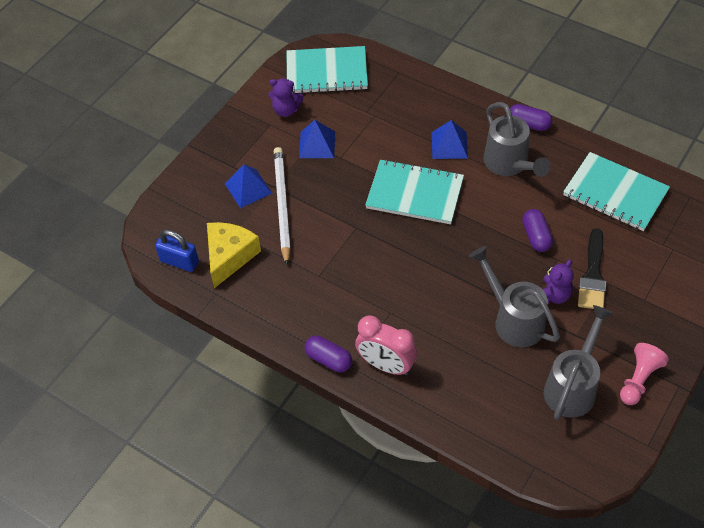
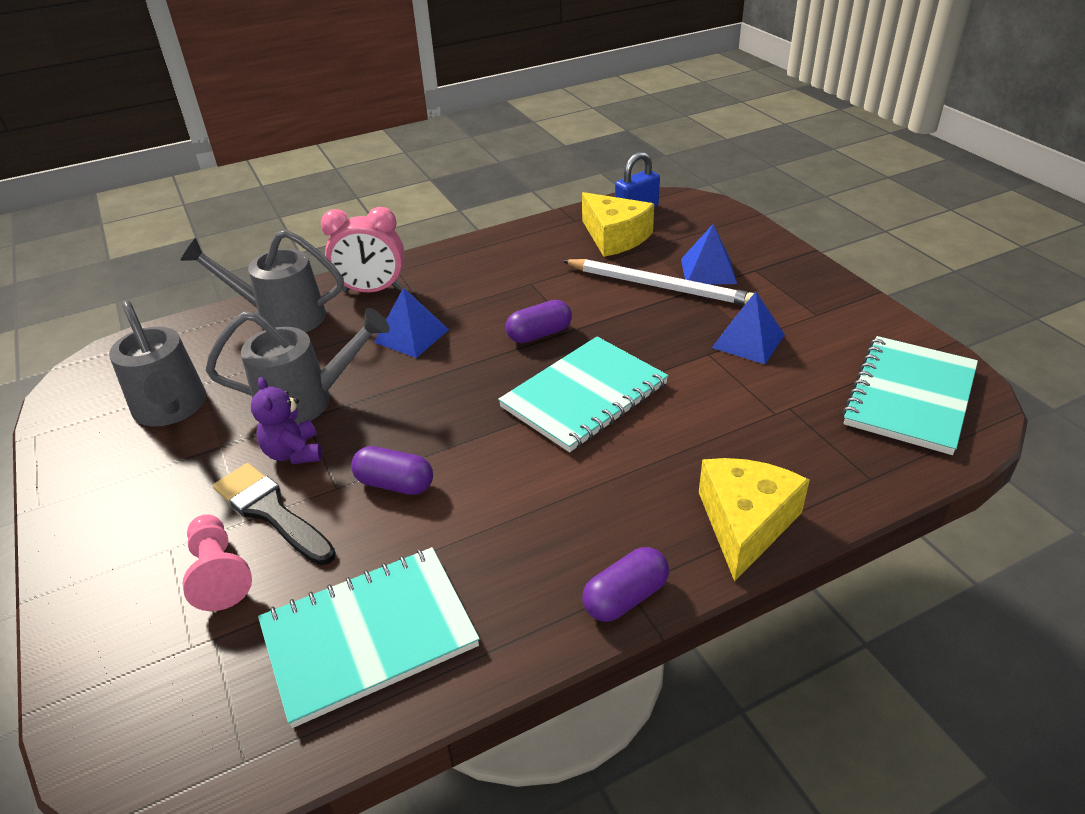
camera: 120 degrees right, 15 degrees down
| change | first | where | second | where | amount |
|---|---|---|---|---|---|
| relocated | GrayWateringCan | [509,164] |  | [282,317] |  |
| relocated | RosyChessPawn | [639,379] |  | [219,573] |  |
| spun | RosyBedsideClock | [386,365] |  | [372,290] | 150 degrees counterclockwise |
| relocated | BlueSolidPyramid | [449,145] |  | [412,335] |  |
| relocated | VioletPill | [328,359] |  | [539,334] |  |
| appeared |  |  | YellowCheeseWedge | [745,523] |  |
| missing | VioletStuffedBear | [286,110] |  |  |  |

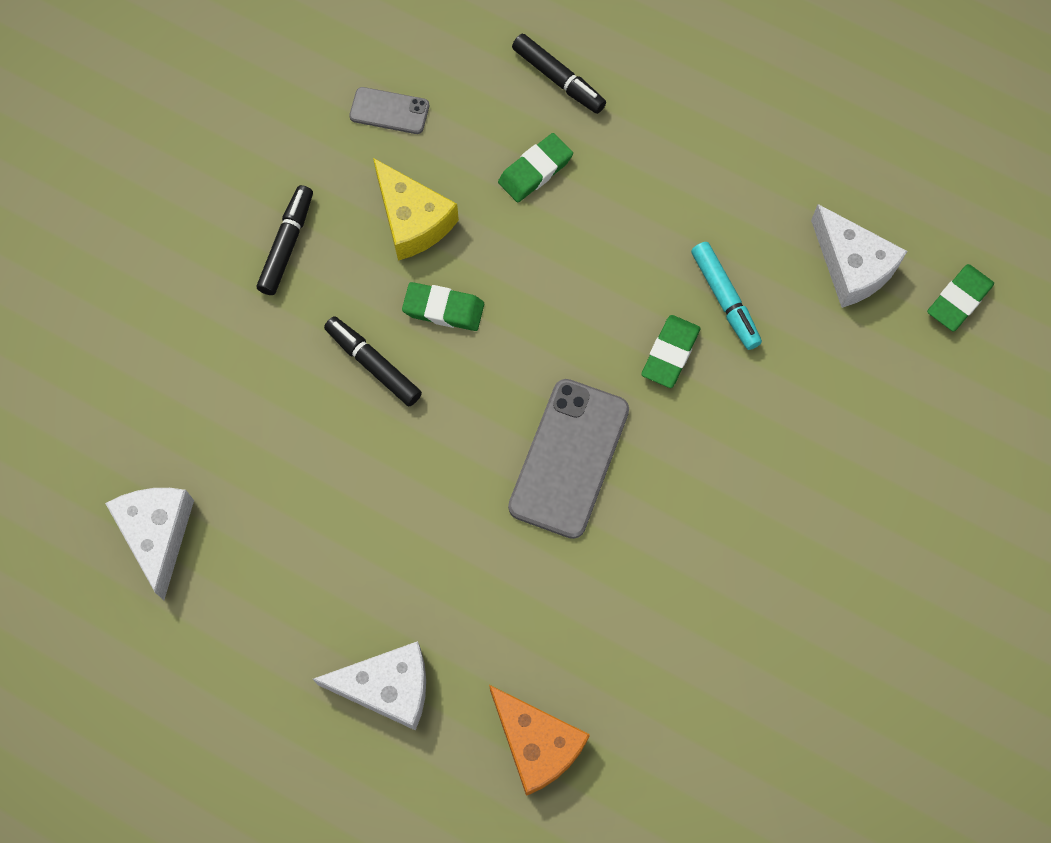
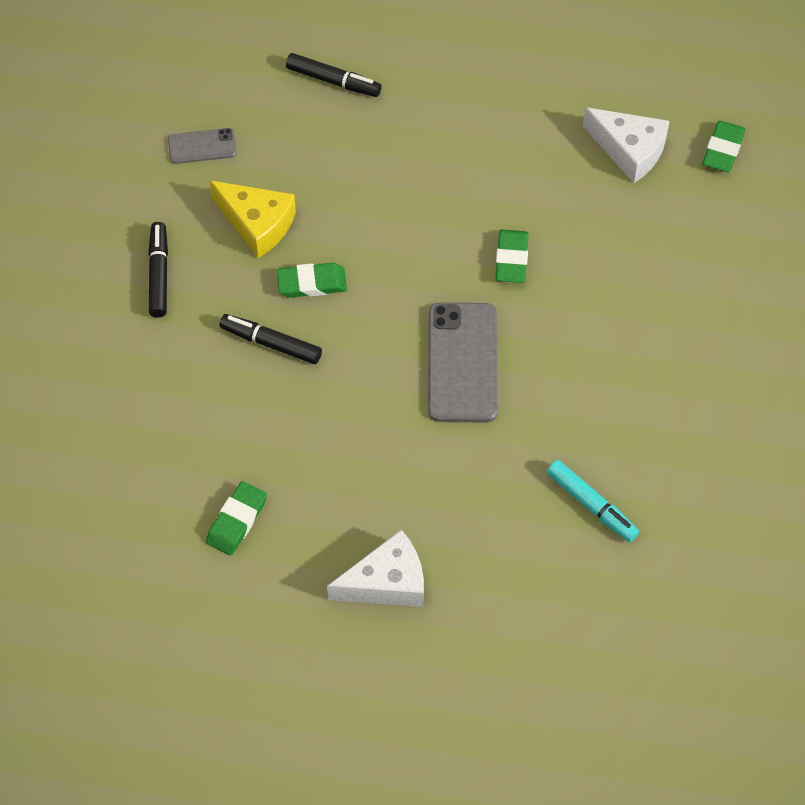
camera: 20 degrees left, 10 degrees down
| change | first | where | second | where | amount |
|---|---|---|---|---|---|
| relocated | LeafGreenEraser | [535,170] |  | [237,521] |  |
| relocated | AquaMarker | [725,299] |  | [591,505] |  |
| missing | WhiteCheeseWedge | [157,534] |  |  |  |
| missing | OrangeCheeseWedge | [537,744] |  |  |  |

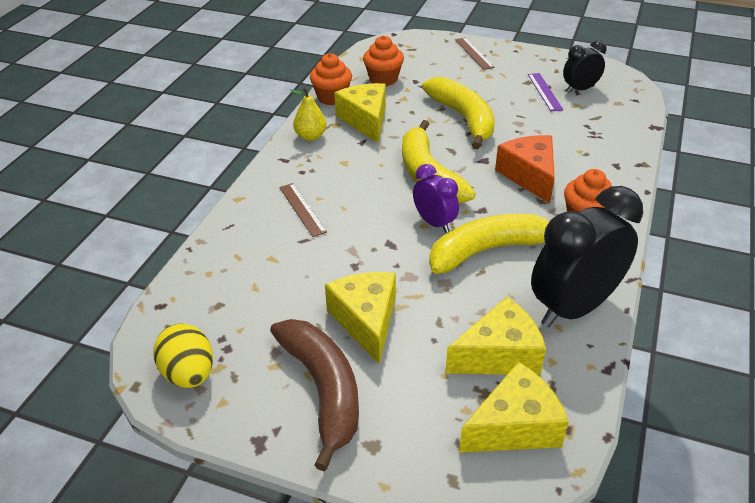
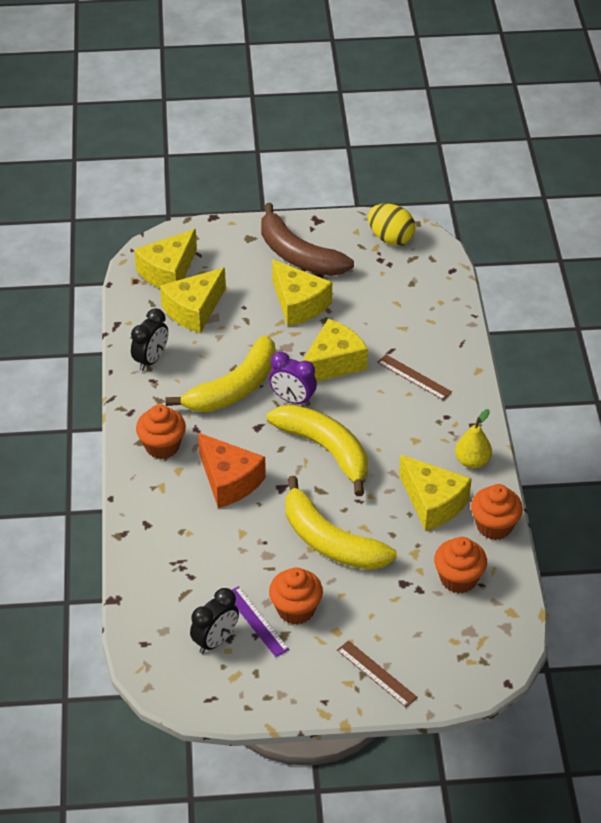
camera: 155 degrees right, 5 degrees up
| change | first | where | second | where | amount |
|---|---|---|---|---|---|
| size | EbonyBedsideClock | [573,308] |  | [151,360] | x0.53 |
| appeared |  |  | OrangeCupcake | [296,609] |  |
| appeared |  |  | YellowCheeseWedge | [333,363] |  |

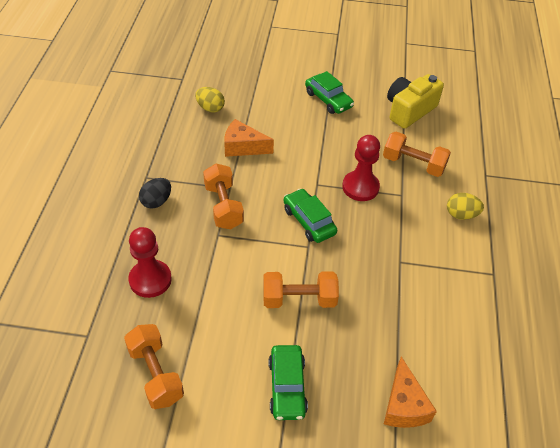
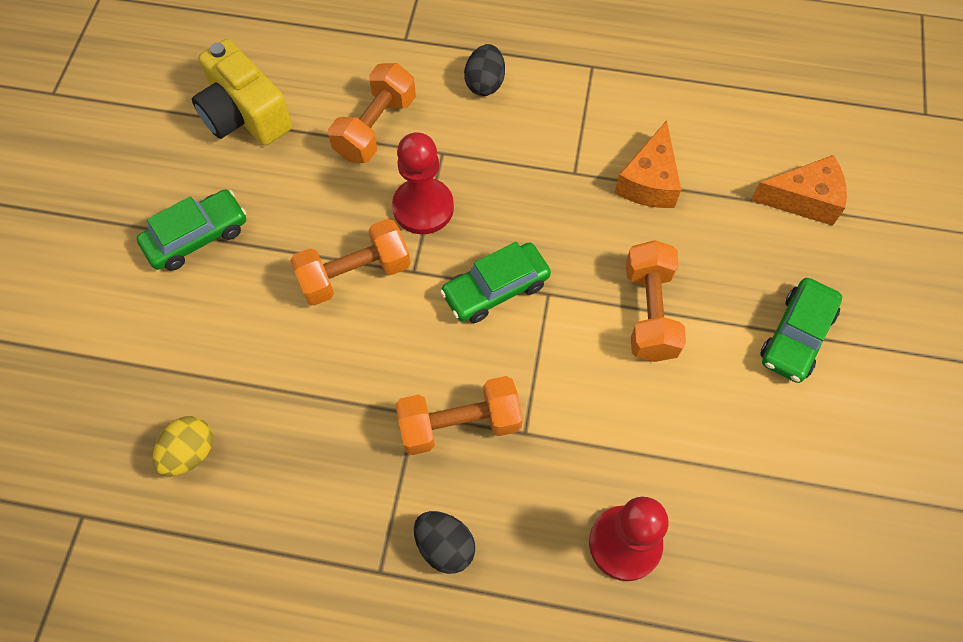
camera: 85 degrees left, 15 degrees up
| change | first | where | second | where | amount |
|---|---|---|---|---|---|
| relocated | OrangeHandWeight | [155,374] |  | [354,274] |  |
| colour | YellowEgg | [461,215] | EbonyEgg | [485,83] |  |
| relocated | OrangeCheeseWedge | [243,147] |  | [649,181] |  |
| spun | LeafGreenToyCar | [287,387] |  | [796,336] | 120 degrees clockwise |

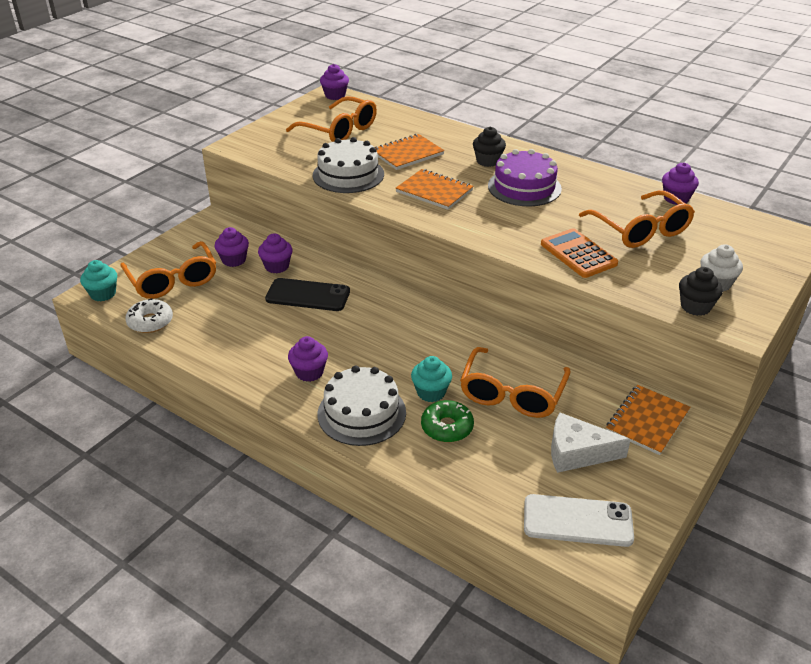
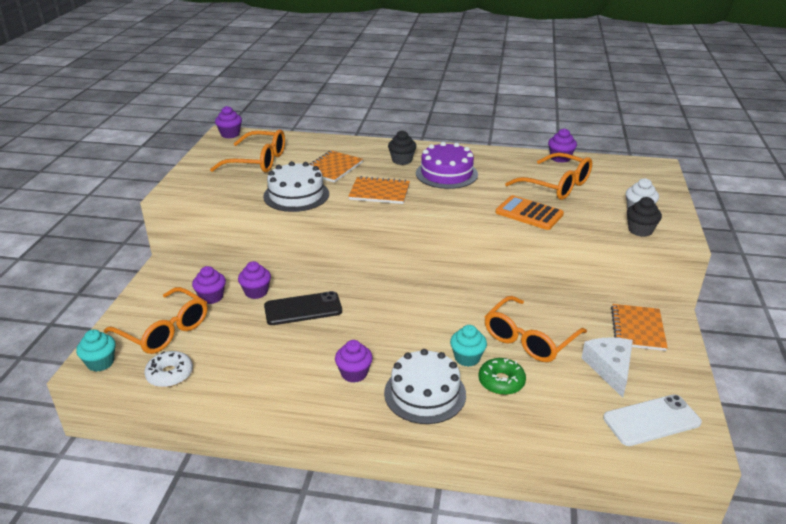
camera: 25 degrees left, 5 degrees down
| change | first | where | second | where | amount |
|---|---|---|---|---|---|
| spun | OrangeEyeglasses | [512,394] |  | [529,339] | 45 degrees clockwise |
| spun | WhiteCheeseWedge | [577,452] |  | [610,368] | 105 degrees clockwise |

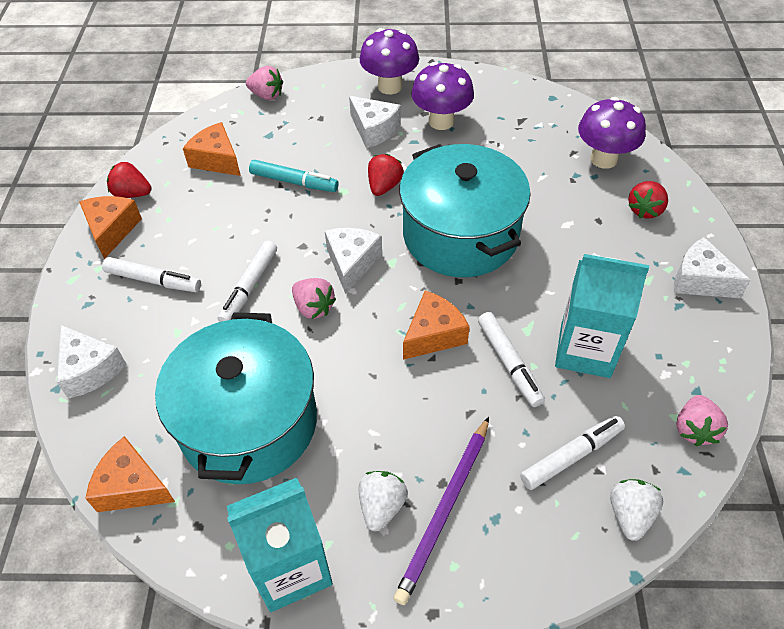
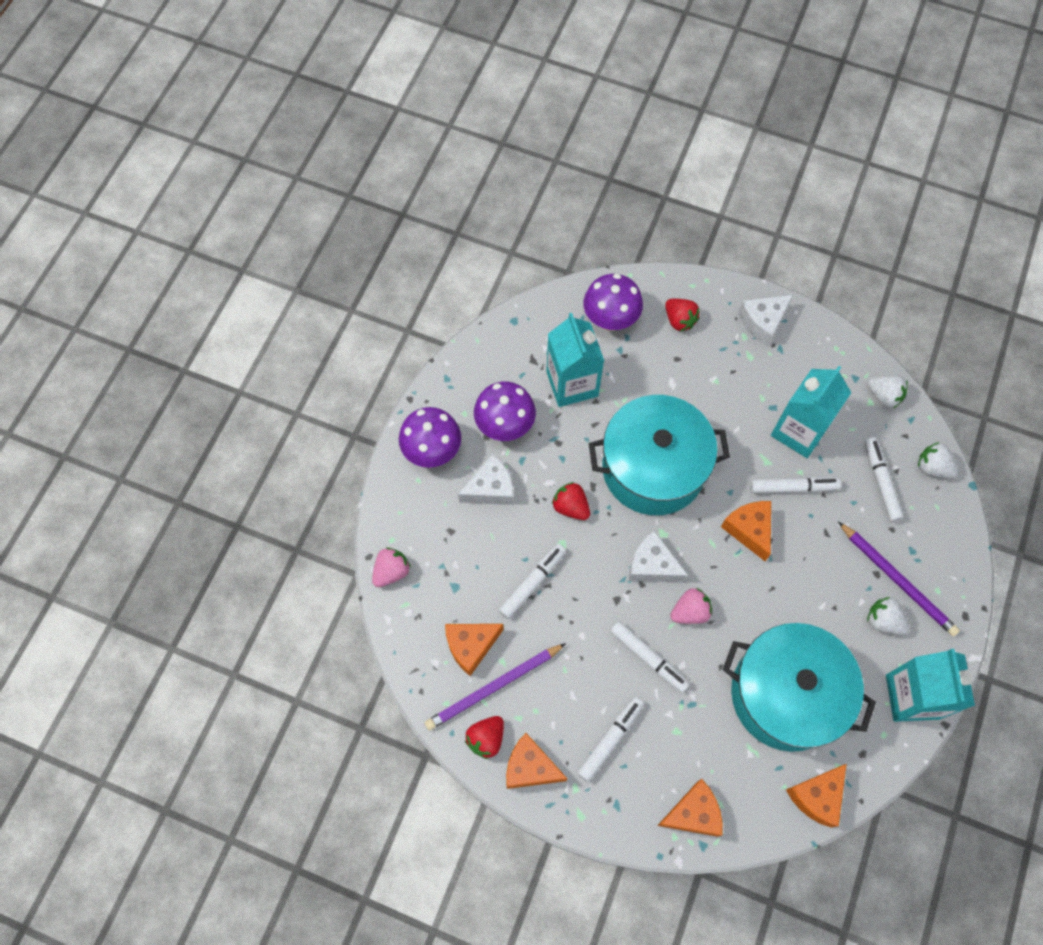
camera: 70 degrees left, 15 degrees up
| change | first | where | second | where | amount |
|---|---|---|---|---|---|
| appeared |  |  | VioletLeadPencil | [493,687] |  |
| colour | AquaMarker | [294,182] | WhiteMarker | [532,583] |  |
| appeared |  |  | AquaJuiceCarton | [572,384] |  |
| colour | WhiteCheeseWedge | [90,369] | OrangeCheeseWedge | [693,813] |  |
| colour | RosyBerry | [694,429] | WhiteBerry | [883,396] |  |

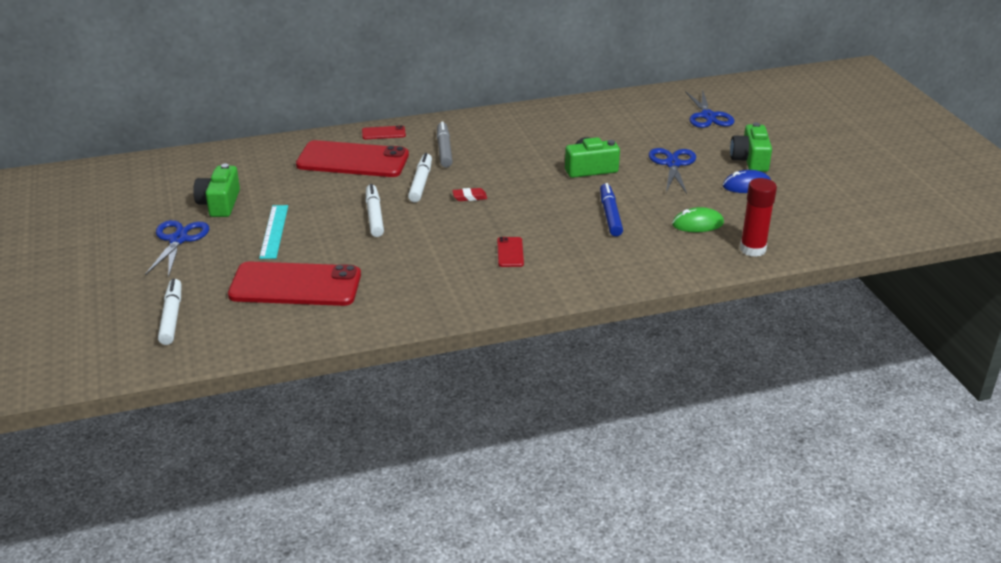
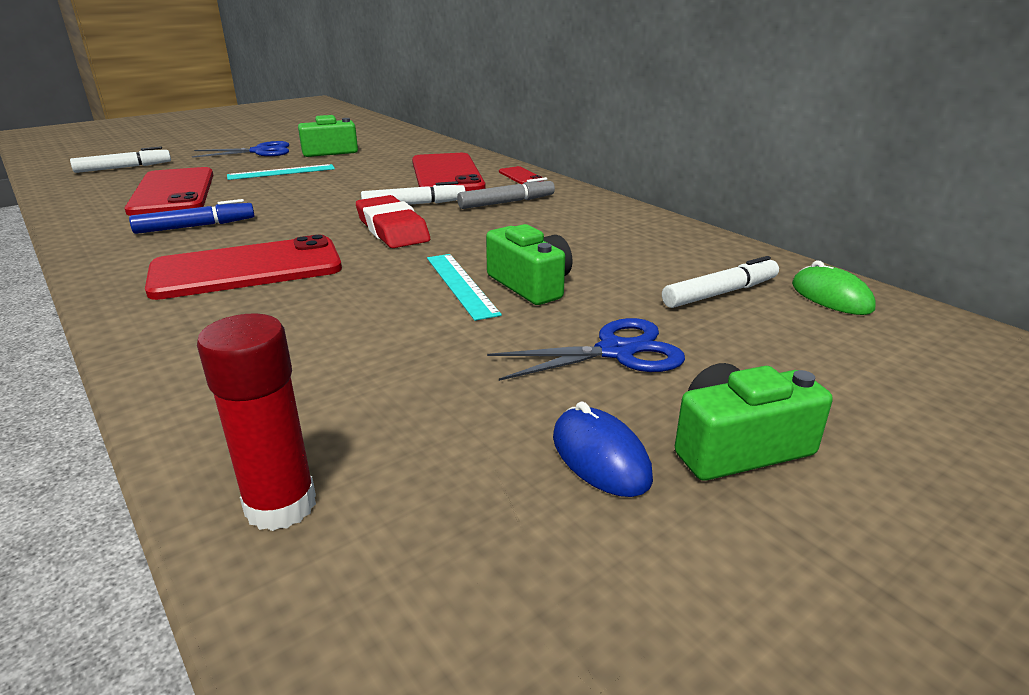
camera: 70 degrees right, 5 degrees down
| change | first | where | second | where | amount |
|---|---|---|---|---|---|
| relocated | BlueMarker | [610,215] |  | [195,226] |  |
| size | ScarletSmartphone | [510,252] |  | [247,269] | x2.37 |
| size | ScarletEraser | [469,197] |  | [392,229] | x2.17 |
| appeared |  |  | AquaStraightedge | [461,285] |  |
| relocated | WhiteMarker | [374,216] |  | [720,293] |  |
| relocated | LeafGreenMouse | [697,224] |  | [831,297] |  |
| missing | BlueScissors | [708,116] |  |  |  |

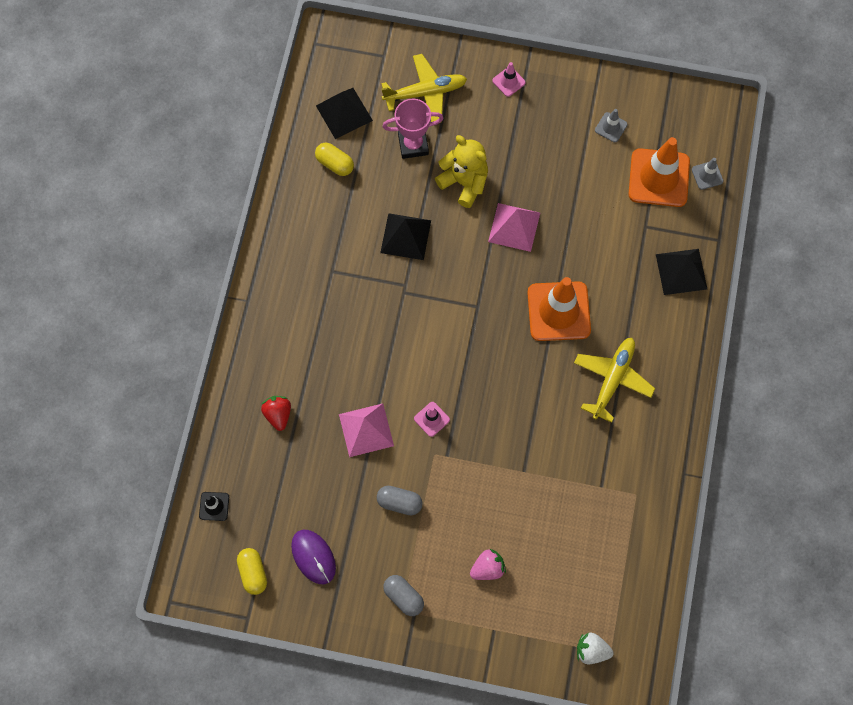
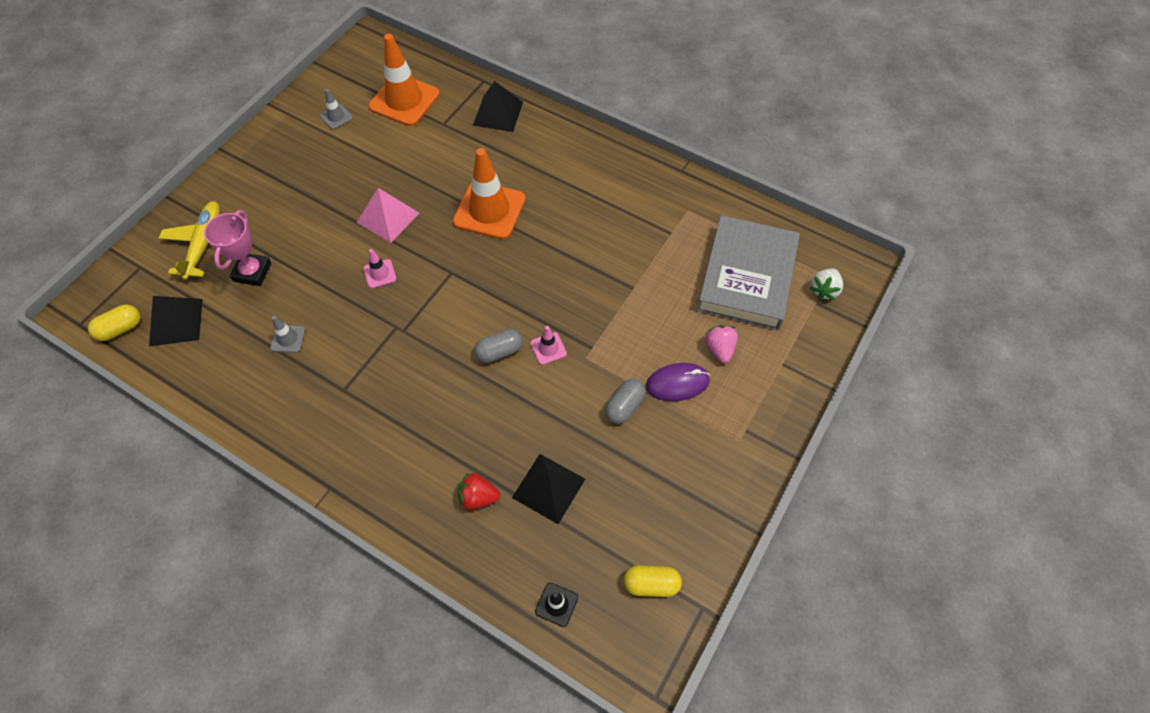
camera: 70 degrees left, 10 degrees down
| change | first | where | second | where | amount |
|---|---|---|---|---|---|
| relocated | YellowPill | [335,164] |  | [120,329] |  |
| relocated | GrayRoadCone | [707,175] |  | [288,339] |  |
| relocated | RosyRoadCone | [508,81] |  | [380,274] |  |
| relocated | GrayPill | [403,597] |  | [499,351] |  |
| relocated | EbonySolidPyramid | [405,236] |  | [548,488] |  |
| relocated | VioletMouse | [313,557] |  | [677,383] |  |
| appeared |  |  | GrayBook | [746,277] |  |
| missing | RosySolidPyramid | [366,430] |  |  |  |
| missing | YellowStuffedBear | [464,183] |  |  |  |
| missing | YellowPlane | [612,380] |  |  |  |

